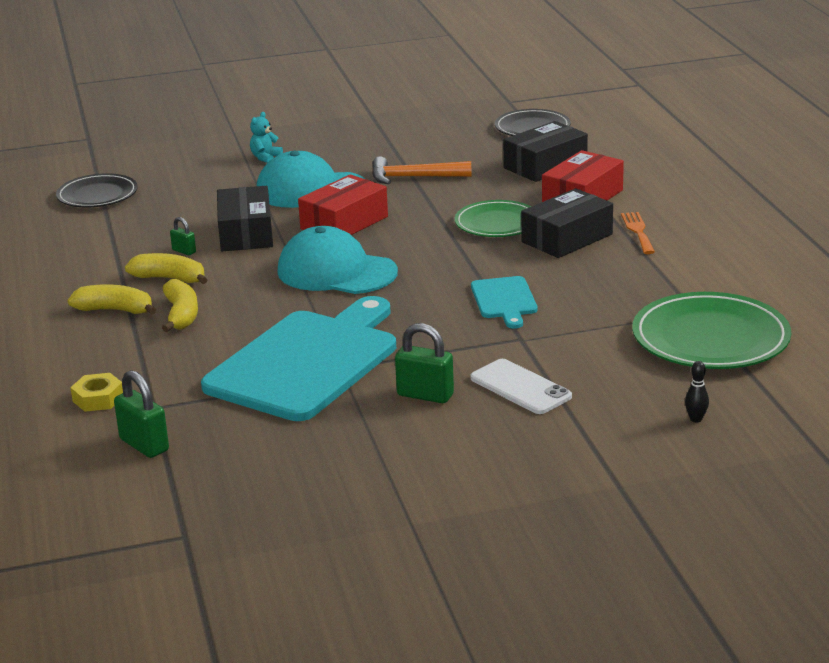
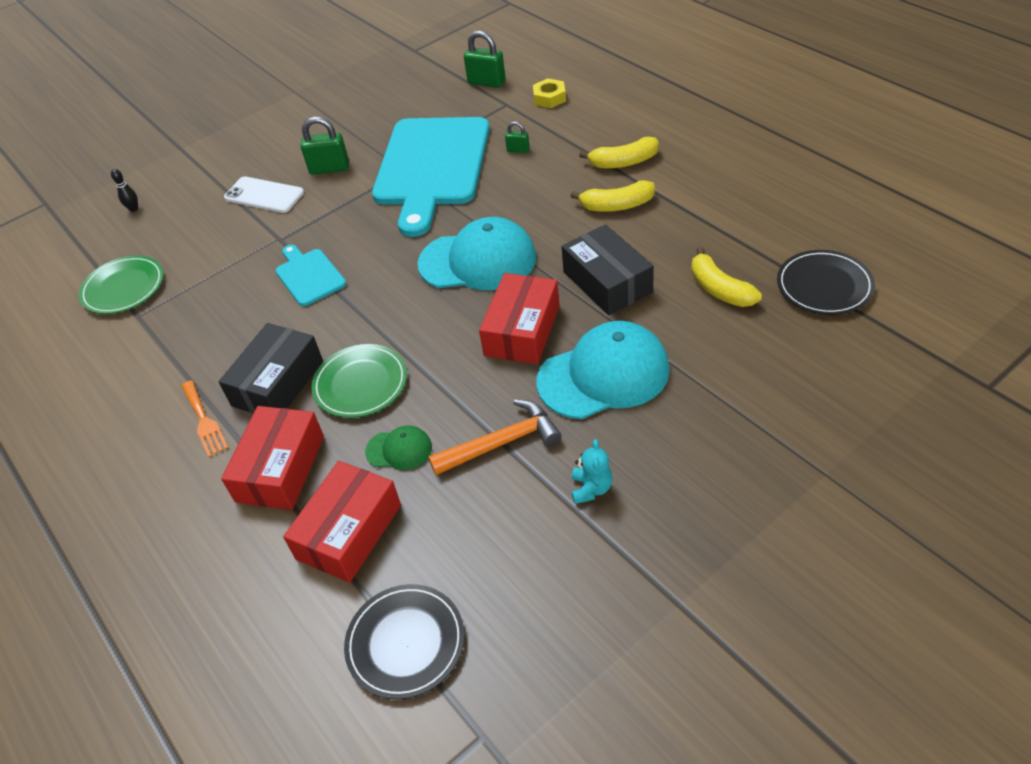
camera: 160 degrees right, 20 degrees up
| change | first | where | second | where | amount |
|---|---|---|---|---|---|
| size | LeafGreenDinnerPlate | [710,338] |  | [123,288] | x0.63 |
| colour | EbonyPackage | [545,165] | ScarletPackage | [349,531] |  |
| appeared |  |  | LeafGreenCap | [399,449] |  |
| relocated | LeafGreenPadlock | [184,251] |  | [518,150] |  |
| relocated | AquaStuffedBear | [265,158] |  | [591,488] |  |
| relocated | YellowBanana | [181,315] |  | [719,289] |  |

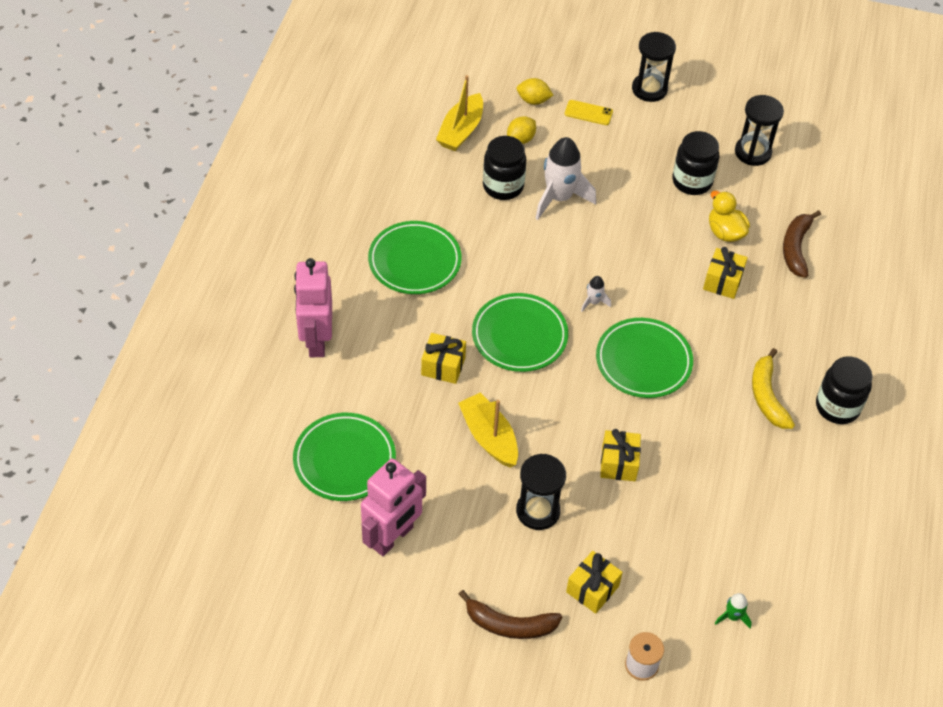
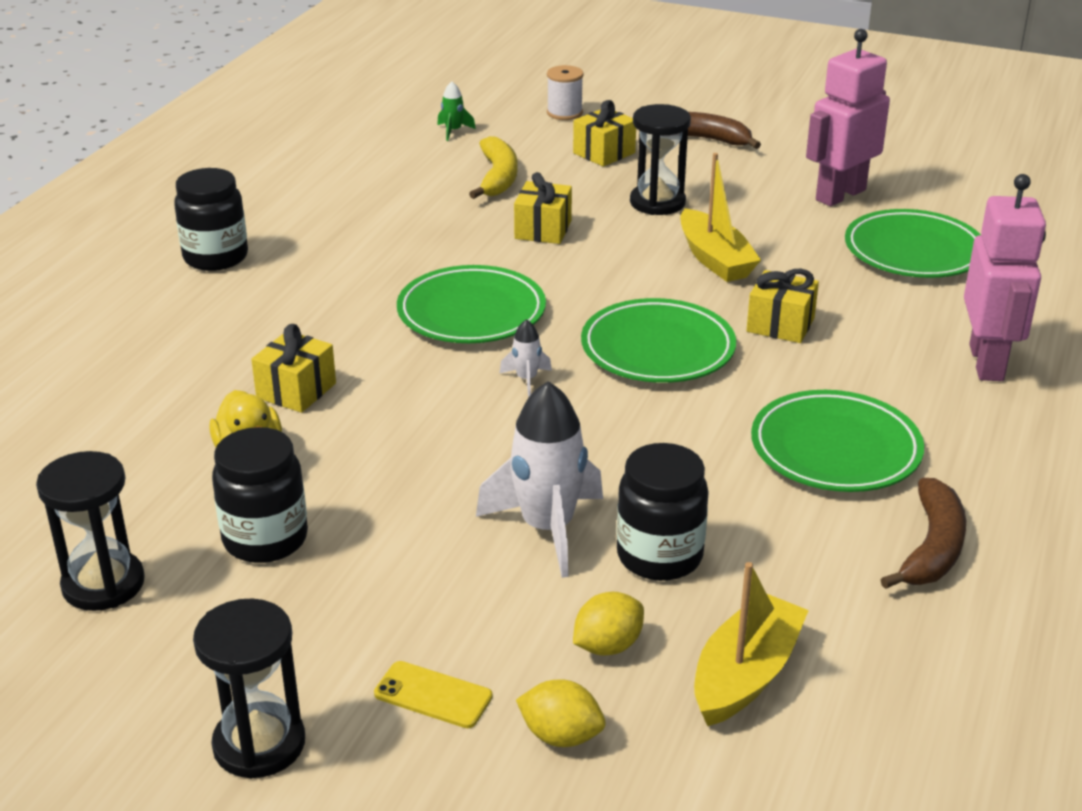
camera: 170 degrees left, 20 degrees down
| change | first | where | second | where | amount |
|---|---|---|---|---|---|
| relocated | YellowBanana | [767,396] |  | [498,177] |  |
| relocated | DarkBrownBanana | [796,248] |  | [932,548] |  |

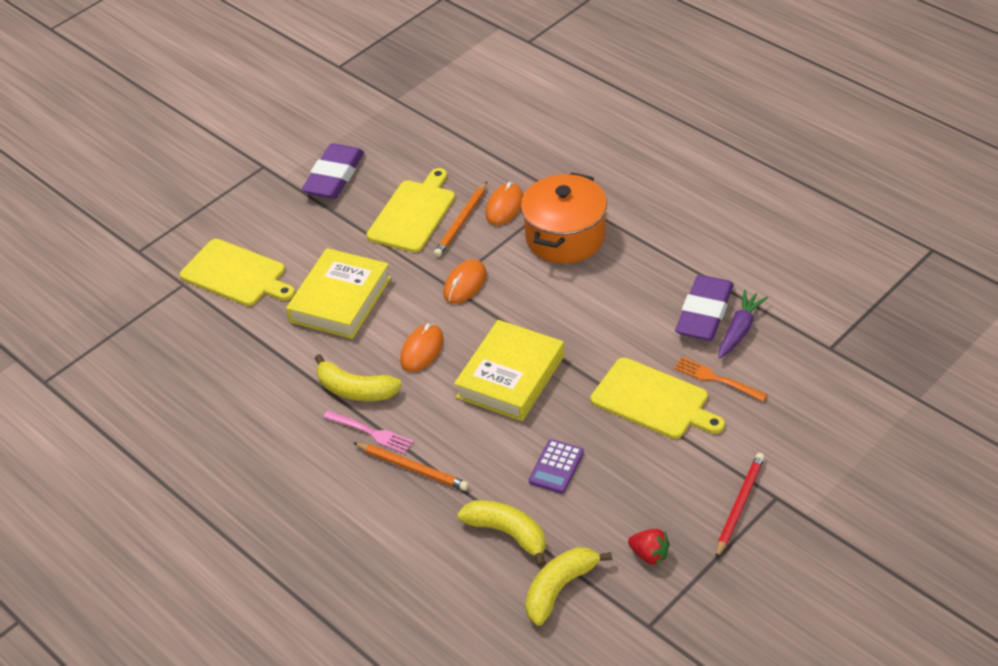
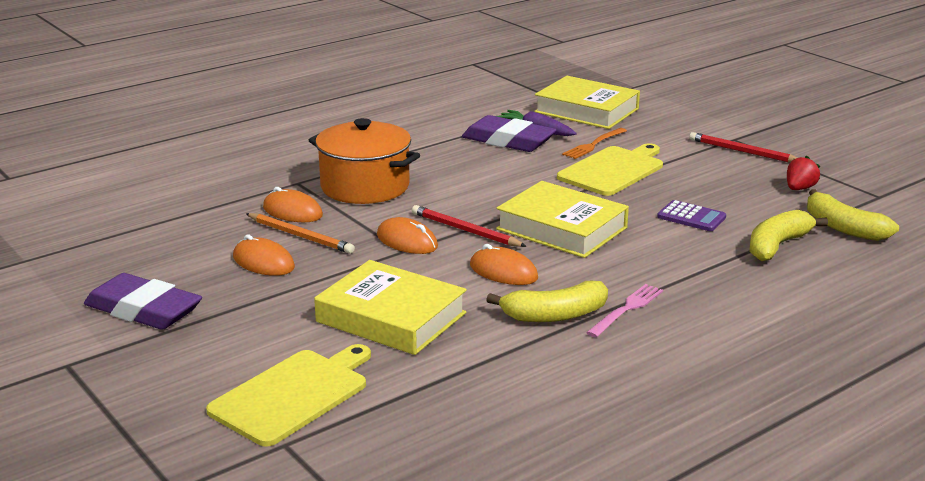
camera: 85 degrees left, 20 degrees down
| change | first | where | second | where | amount |
|---|---|---|---|---|---|
| exchanged | YellowBreadBoard | [413,214] | OrangeMouse | [263,262] |  |
| appeared |  |  | ScarletLeadPencil | [465,230] |  |
| spun | YellowBanana | [355,390] |  | [554,315] | 45 degrees clockwise |
| appeared |  |  | YellowBook | [586,110] |  |
| missing | OrangeLeadPencil | [413,468] |  |  |  |

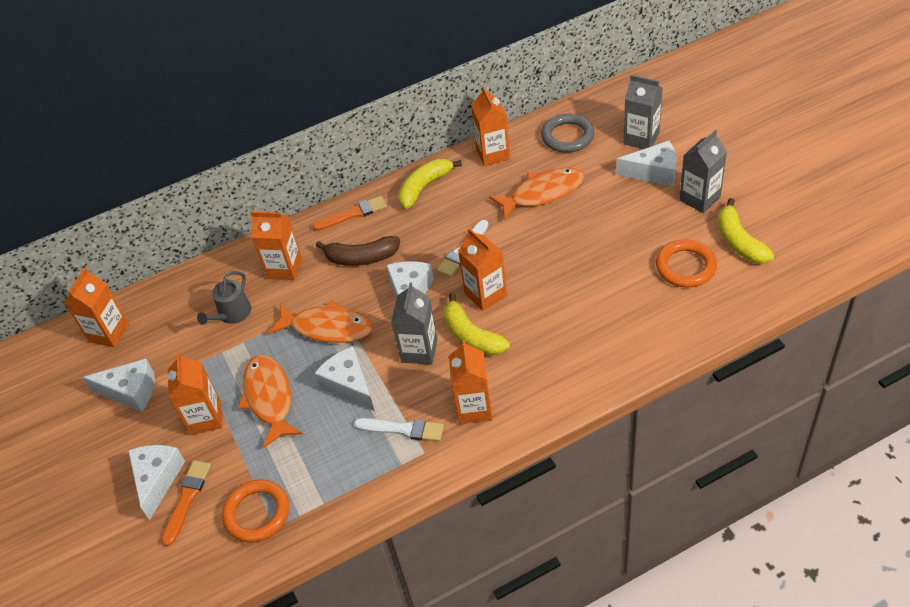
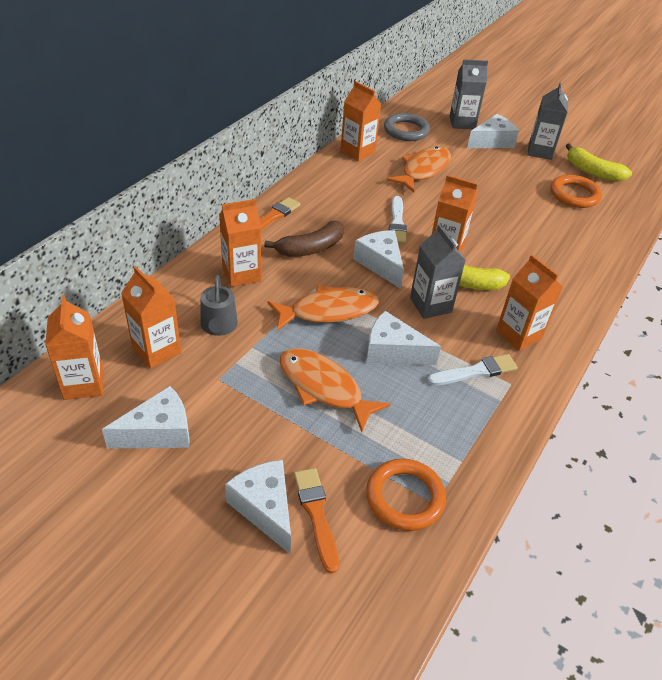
camera: 40 degrees left, 5 degrees down
| change | first | where | second | where | amount |
|---|---|---|---|---|---|
| relocated | OrangeJuiceCarton | [205,418] |  | [156,350] |  |
| missing | YellowBanana | [424,187] |  |  |  |

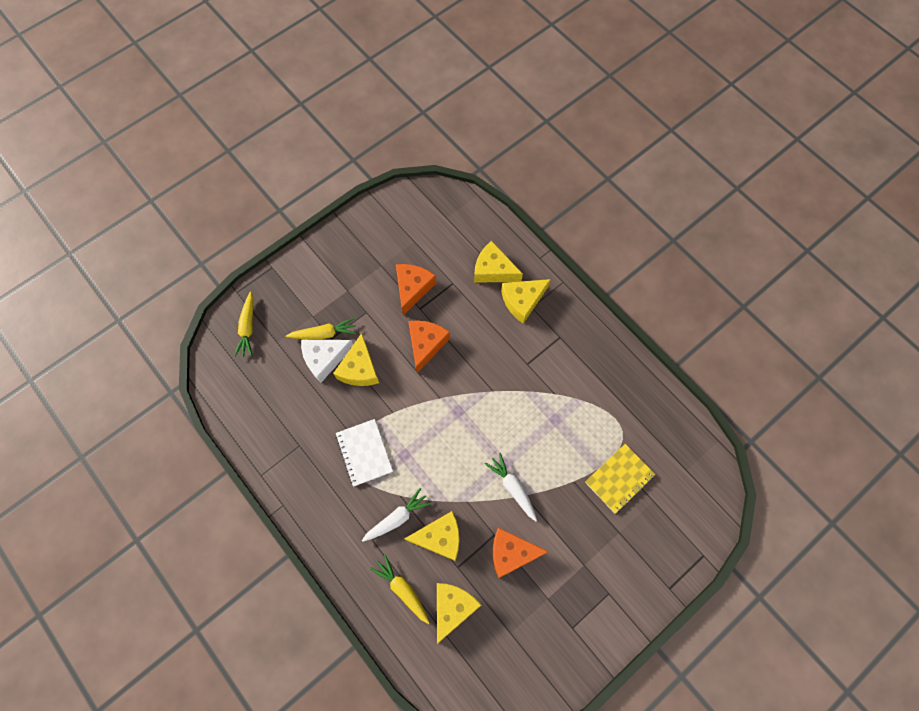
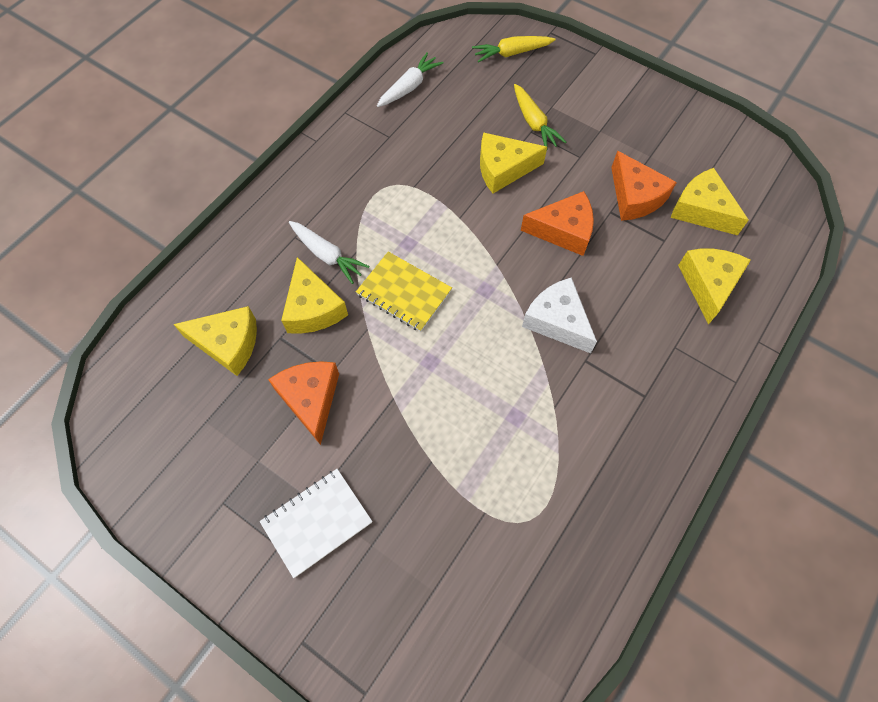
camera: 75 degrees right, 5 degrees down
| change | first | where | second | where | amount |
|---|---|---|---|---|---|
| relocated | WhiteNotepad | [364,453] |  | [317,522] |  |
| relocated | YellowNotepad | [619,478] |  | [404,293] |  |
| relocated | WhiteRootVegetable | [512,488] |  | [409,87] |  |
| relocated | WhiteCheeseWedge | [324,359] |  | [557,321] |  |
| spun | OrangeCheeseWedge | [412,288] |  | [635,197] | 60 degrees clockwise |
| relocated | YellowCheeseWedge | [522,301] |  | [701,210] |  |
| missing | YellowRootVegetable | [402,589] |  |  |  |

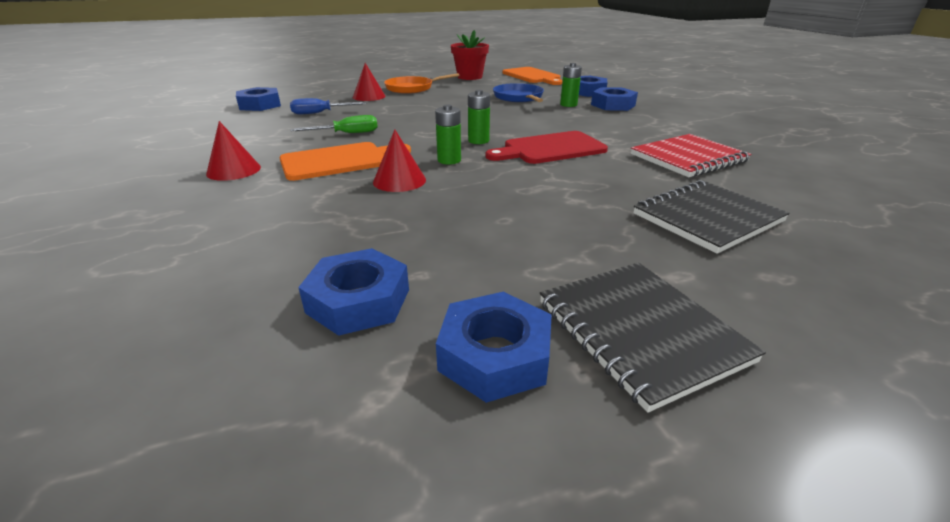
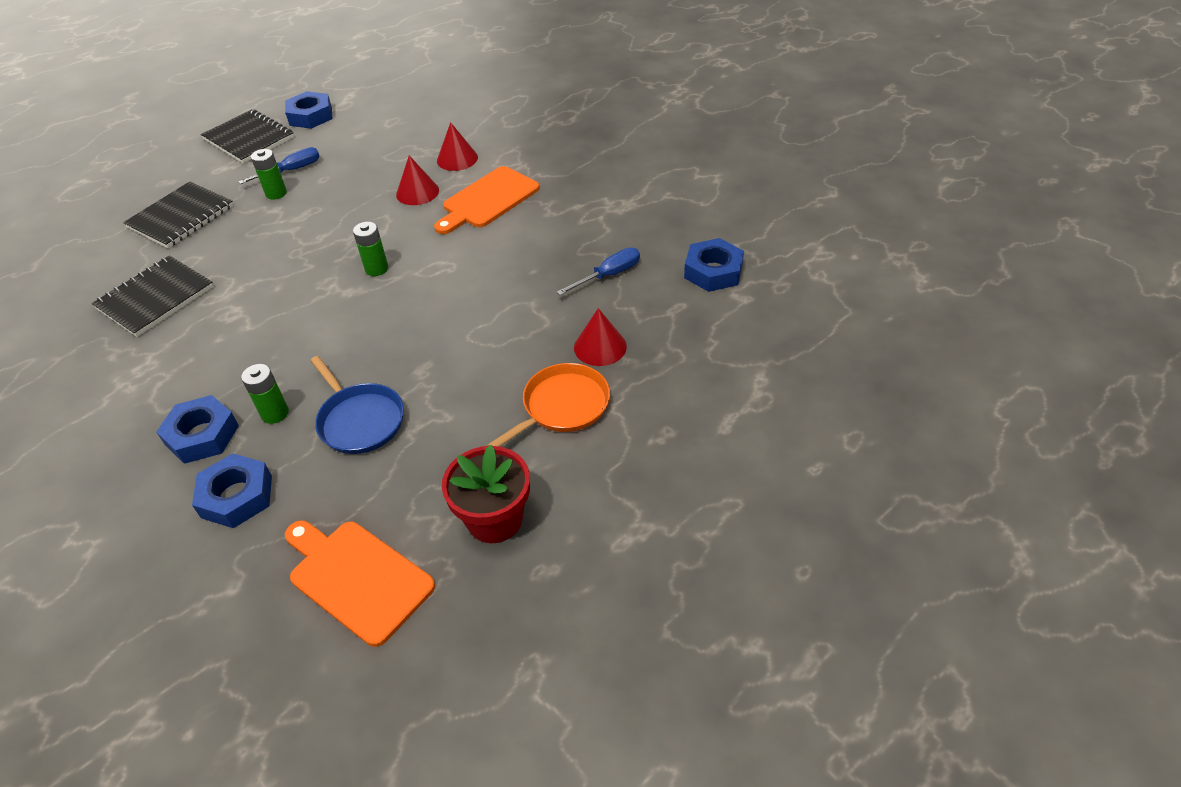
camera: 160 degrees right, 15 degrees up
| change | first | where | second | where | amount |
|---|---|---|---|---|---|
| colour | ScarletNotepad | [688,158] | EbonyNotepad | [155,298] |  |
| appeared |  |  | BlueHandScrewdriver | [291,170] |  |
| relocated | LeafGreenPowerCell | [449,160] |  | [276,193] |  |
| relocated | ScarletCone | [234,170] |  | [457,159] |  |
| missing | LeafGreenHandScrewdriver | [347,133] |  |  |  |
| missing | BlueHexNut | [358,301] |  |  |  |
| missing | ScarletBreadBoard | [550,149] |  |  |  |

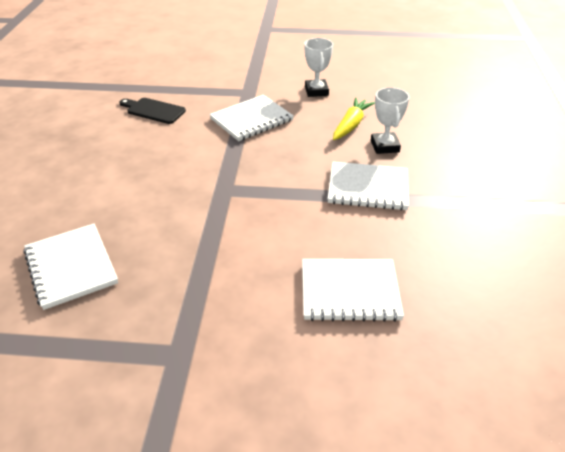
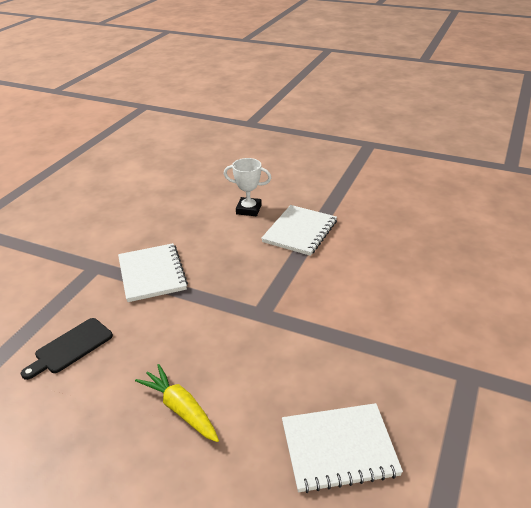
camera: 70 degrees left, 5 degrees down
| change | first | where | second | where | amount |
|---|---|---|---|---|---|
| relocated | YellowRootVegetable | [351,125] |  | [181,409] |  |
| missing | WhiteNotepad | [349,291] |  |  |  |
| missing | WhitePrizeCup | [316,91] |  |  |  |

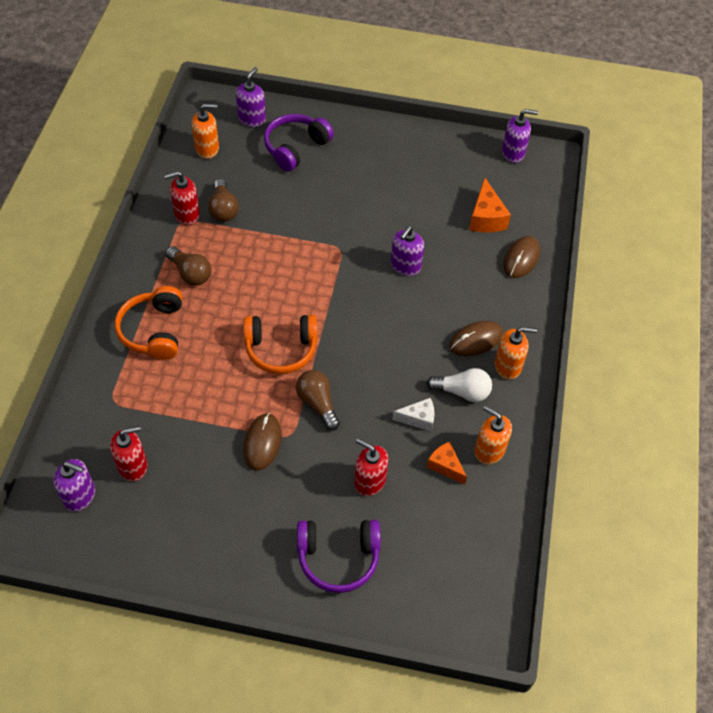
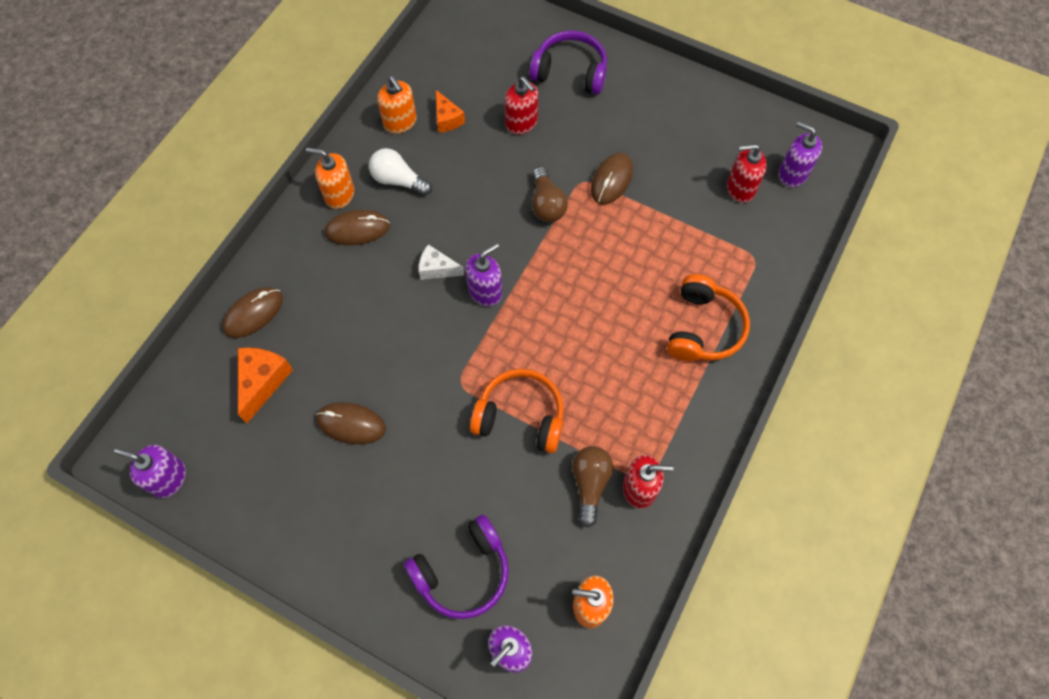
camera: 160 degrees left, 10 degrees up
| change | first | where | second | where | amount |
|---|---|---|---|---|---|
| appeared |  |  | DarkBrownMouse | [351,424] |  |
| relocated | WhiteCheeseWedge | [418,419] |  | [437,269] |  |
| relocated | VioletSoapPump | [405,266] |  | [485,291] |  |
| relocated | OrangeHeadphones | [281,349] |  | [520,416] |  |
| missing | DarkBrownBulb | [190,273] |  |  |  |

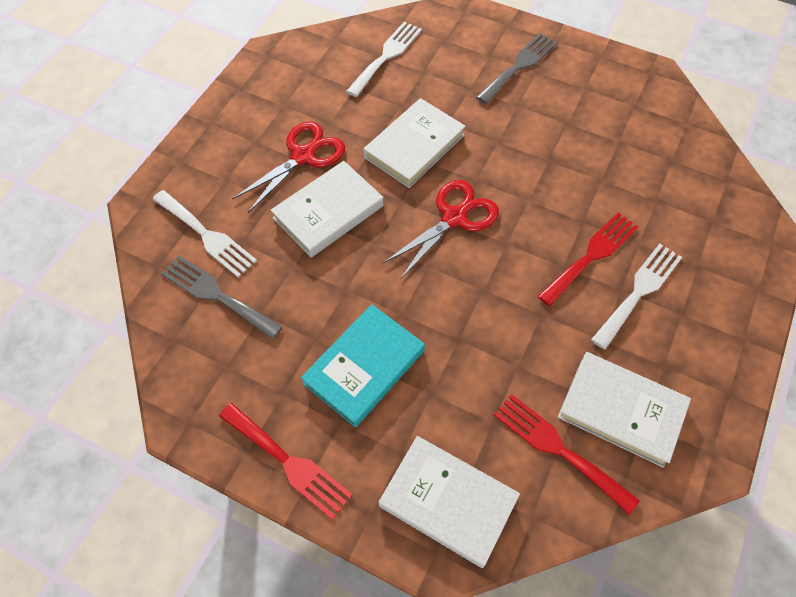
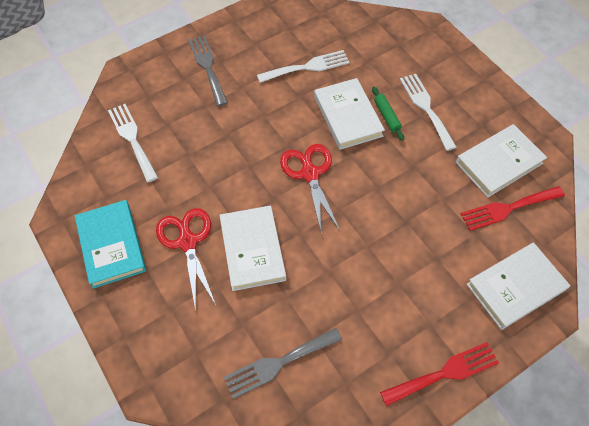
camera: 60 degrees left, 0 degrees up
| change | first | where | second | where | amount |
|---|---|---|---|---|---|
| relocated | AquaBook | [364,367] |  | [111,245] |  |
| relocated | WhiteTableFork | [206,235] |  | [307,67] |  |
| relocated | WhiteBook | [414,146] |  | [348,116] |  |
| exchanged | ScarletTableFork | [591,255] | LeafGreenDoughRoller | [386,116] |  |

